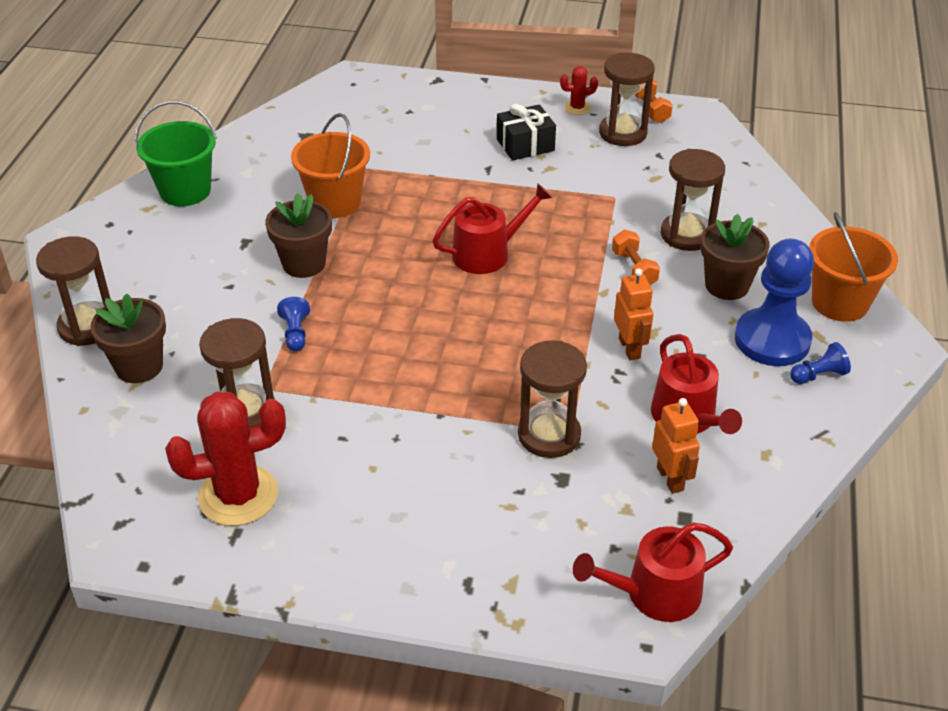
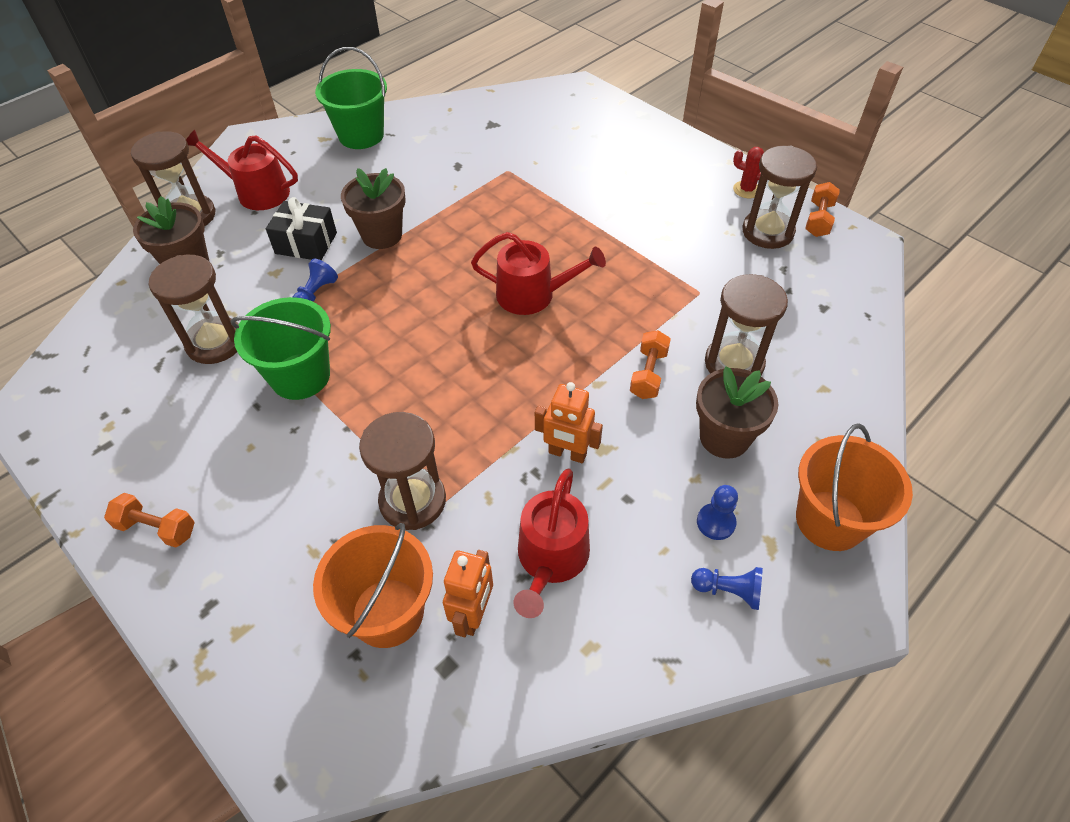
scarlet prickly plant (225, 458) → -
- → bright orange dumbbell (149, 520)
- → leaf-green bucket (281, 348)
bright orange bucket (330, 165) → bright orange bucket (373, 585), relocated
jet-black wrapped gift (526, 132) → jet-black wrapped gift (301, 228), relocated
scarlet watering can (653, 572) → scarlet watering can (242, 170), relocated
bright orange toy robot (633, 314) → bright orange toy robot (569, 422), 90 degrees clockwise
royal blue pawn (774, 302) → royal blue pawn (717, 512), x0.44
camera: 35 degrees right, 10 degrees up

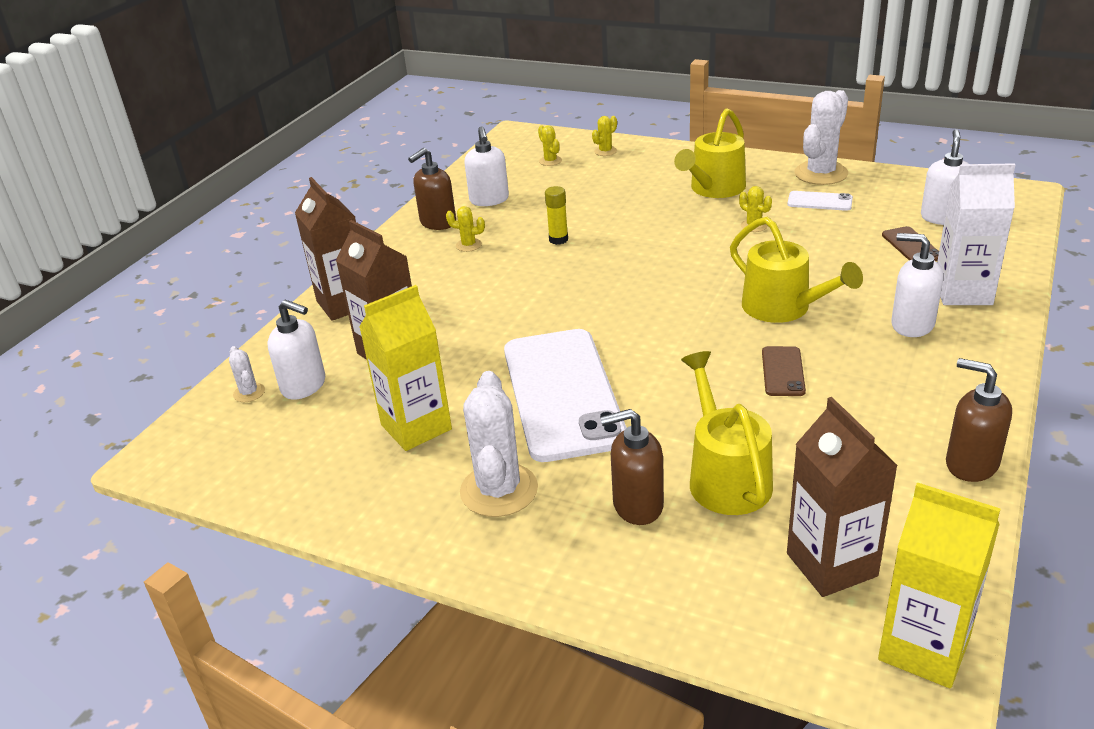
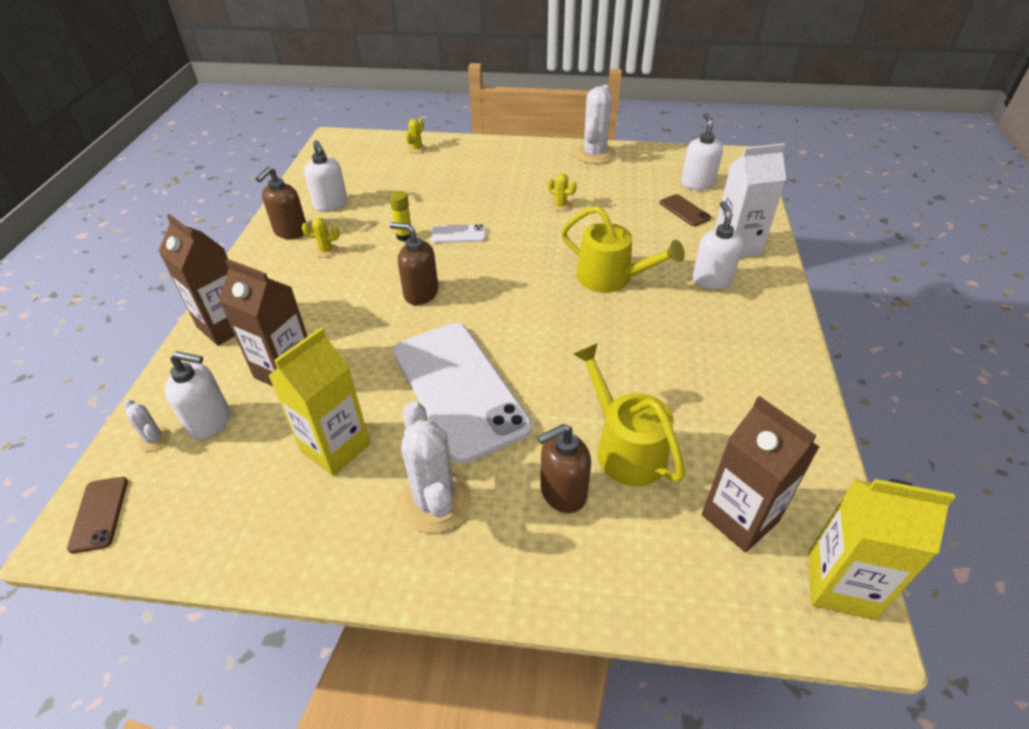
yellow prickly plant (550, 145) → -
yellow watering can (710, 153) → -
dark brown mobile phone (784, 371) → dark brown mobile phone (97, 515), relocated
white mobile phone (820, 201) → white mobile phone (458, 233), relocated
dark brown soap pump (979, 420) → dark brown soap pump (414, 263), relocated
white soap pump (917, 285) → white soap pump (717, 245), 75 degrees clockwise
camera: 20 degrees left, 10 degrees up

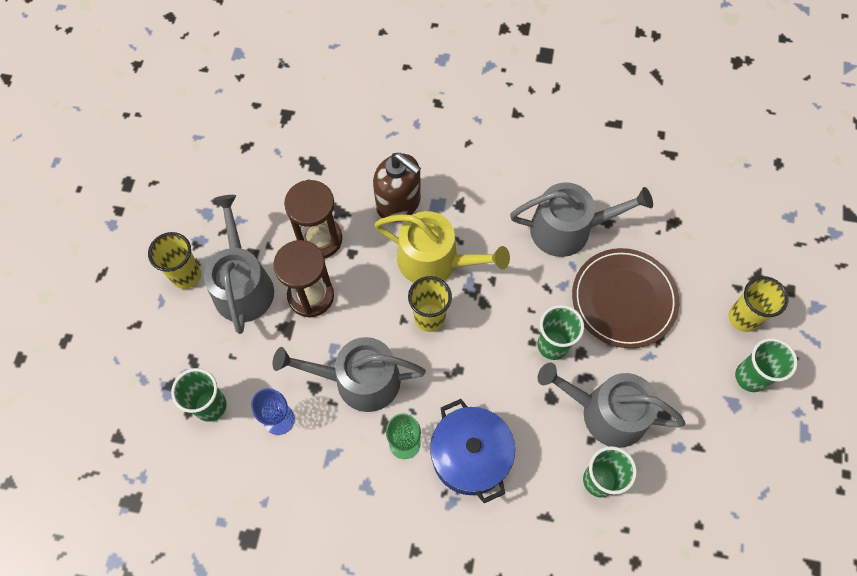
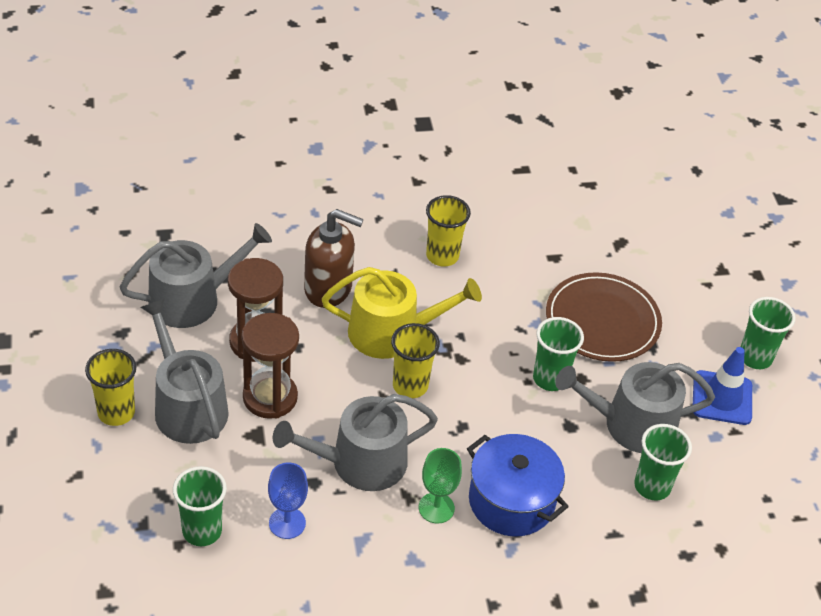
- → royal blue road cone (722, 386)
grey watering can (581, 219) → grey watering can (196, 275), relocated
yellow tumbler (759, 304) → yellow tumbler (448, 231), relocated
camera: 25 degrees left, 20 degrees down

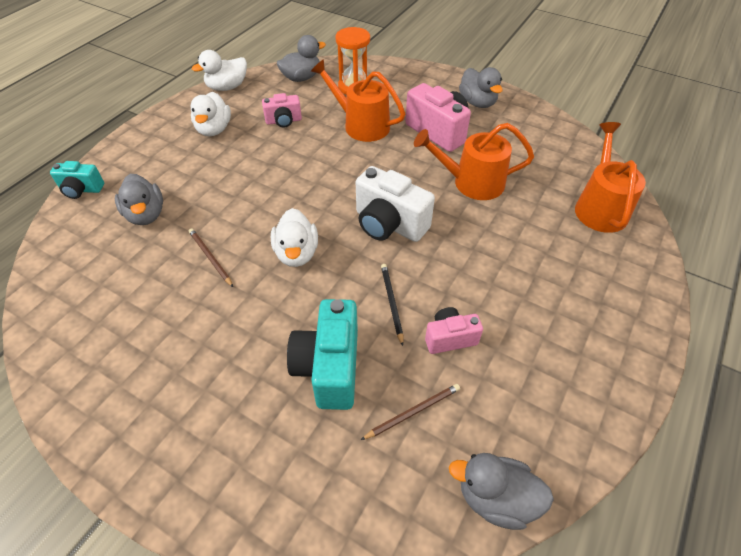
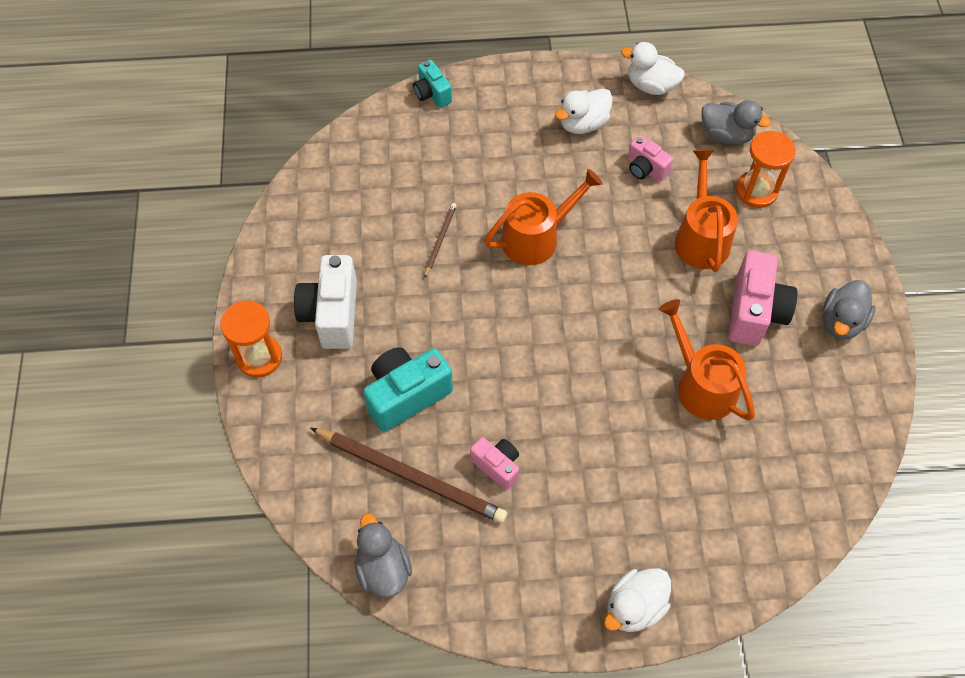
grey rubber duck (139, 199) → -
jet-black wooden pencil (392, 305) → -
- → bright orange hourglass (251, 339)
white rubber duck (294, 237) → white rubber duck (637, 600), relocated
white camera (395, 204) → white camera (325, 302), relocated
bright orange watering can (610, 177) → bright orange watering can (543, 217), relocated
dark brown wooden pencil (410, 412) → dark brown wooden pencil (409, 475), x2.13
camera: 55 degrees right, 10 degrees up

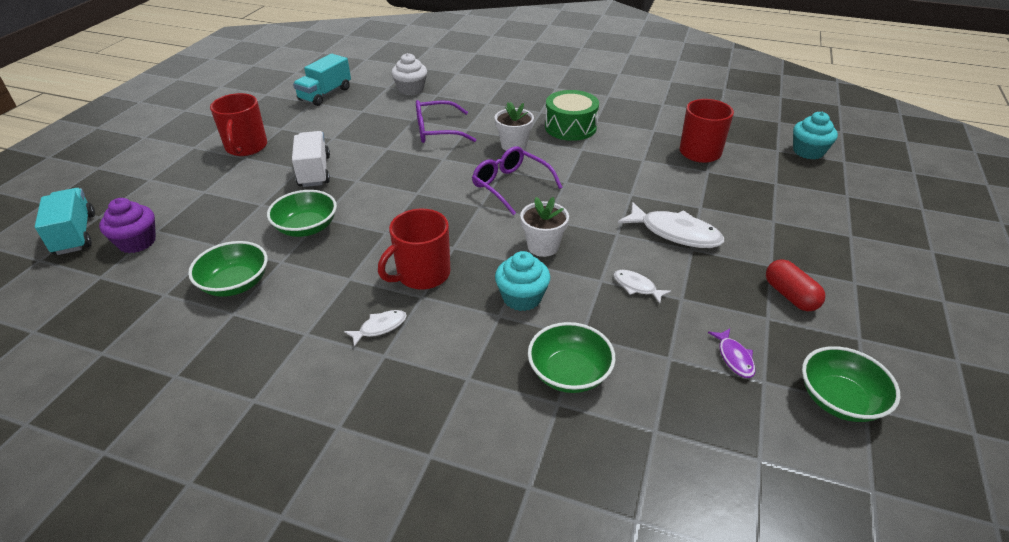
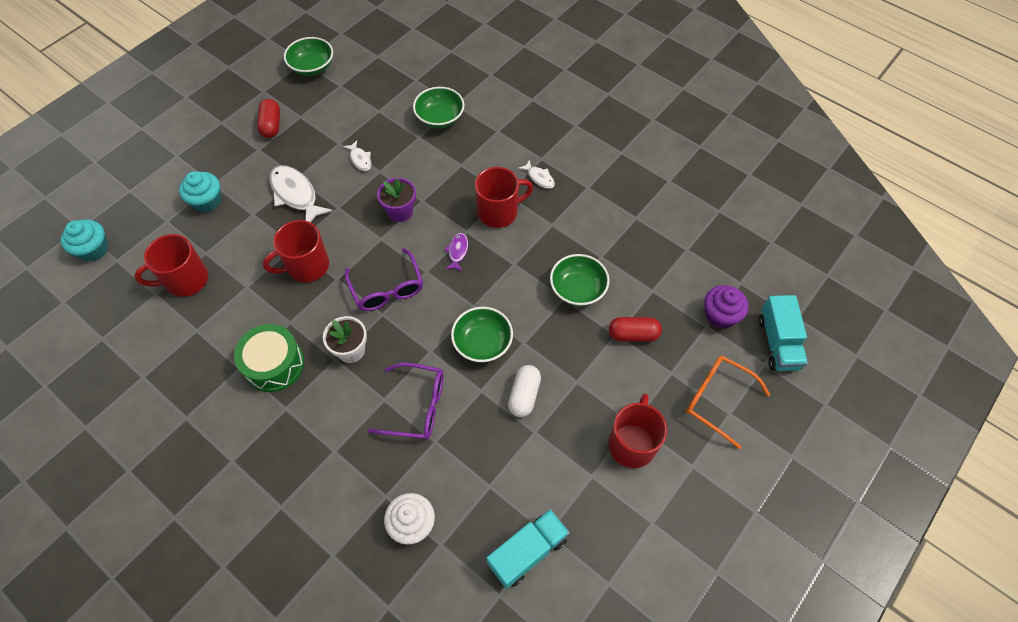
white truck (311, 159) → -
- → scarlet mug (296, 251)
- → white pill shape (524, 391)
- → scarlet pill shape (635, 329)
- → bright orange eyeglasses (728, 402)
leaf-green serving bowl (228, 269) → leaf-green serving bowl (482, 334), relocated
turquoise fairy cake (522, 281) → turquoise fairy cake (200, 191), relocated
purple fish (731, 353) → purple fish (456, 252), relocated
white flower pot (544, 227) → purple flower pot (396, 200)
white fish (375, 328) → white fish (536, 174), 120 degrees counterclockwise
camera: 160 degrees left, 20 degrees up

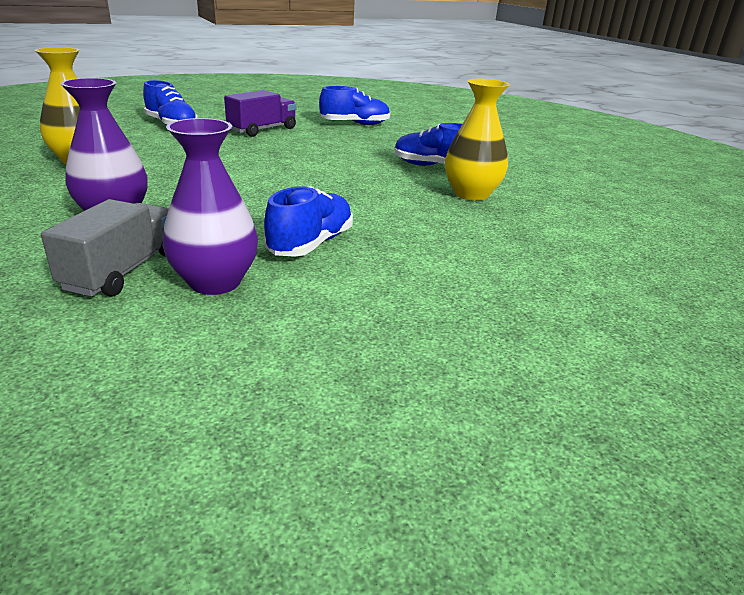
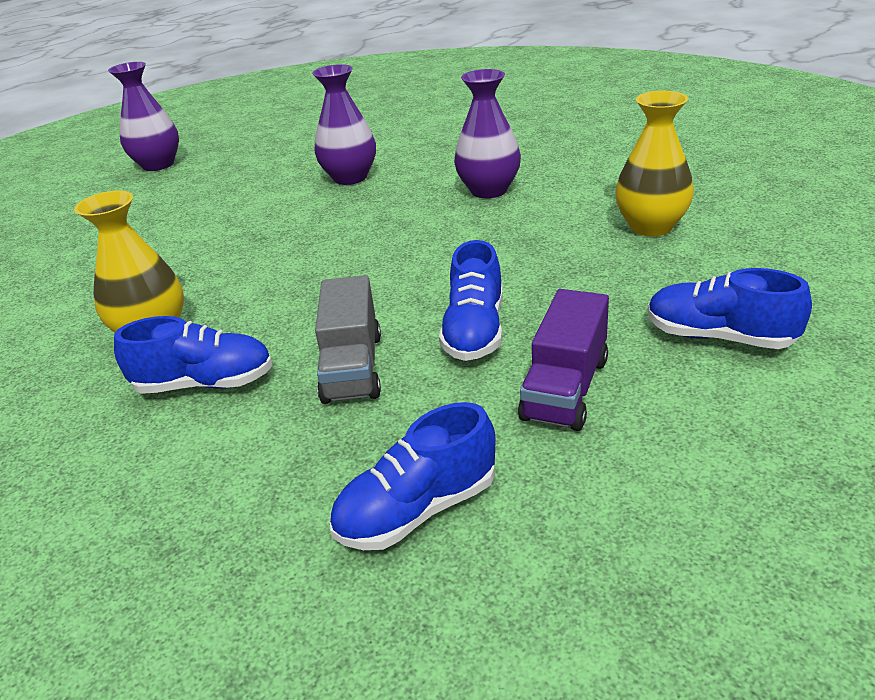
- → purple tall vase (143, 116)
grey truck (105, 248) → grey truck (348, 339), relocated
royal blue shoe (308, 221) → royal blue shoe (471, 300), relocated
camera: 165 degrees right, 5 degrees up

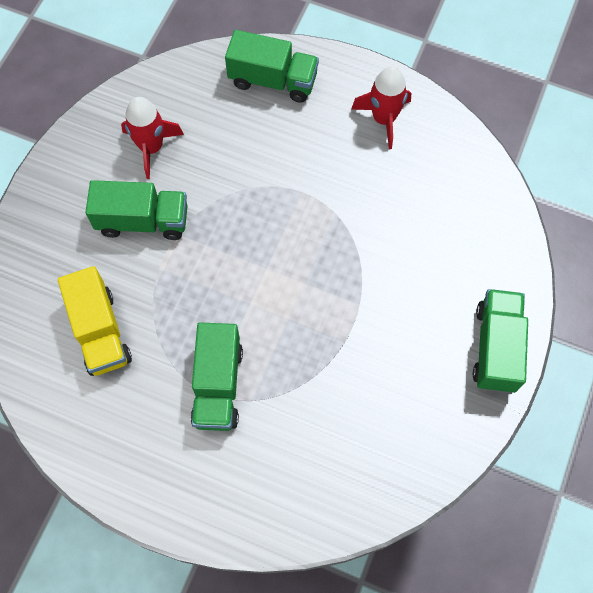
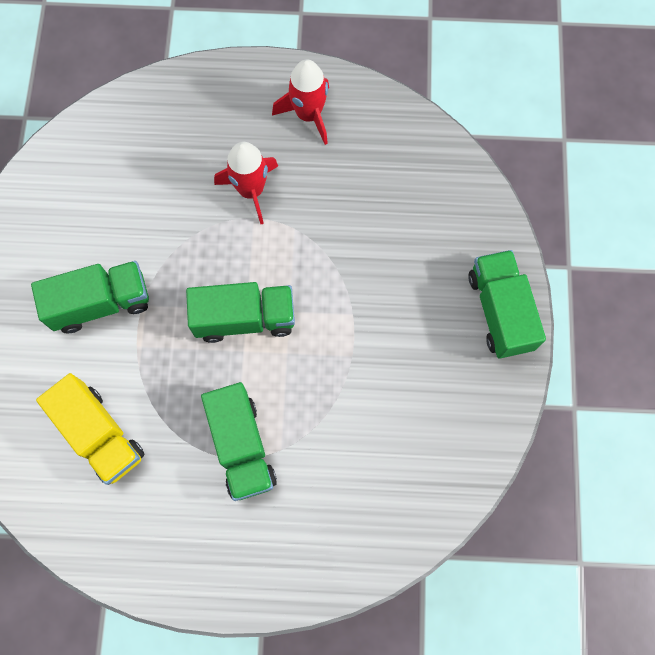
scarlet rocket (152, 138) → scarlet rocket (246, 183), relocated
leaf-green truck (272, 66) → leaf-green truck (240, 312), relocated
camera: 20 degrees left, 5 degrees up

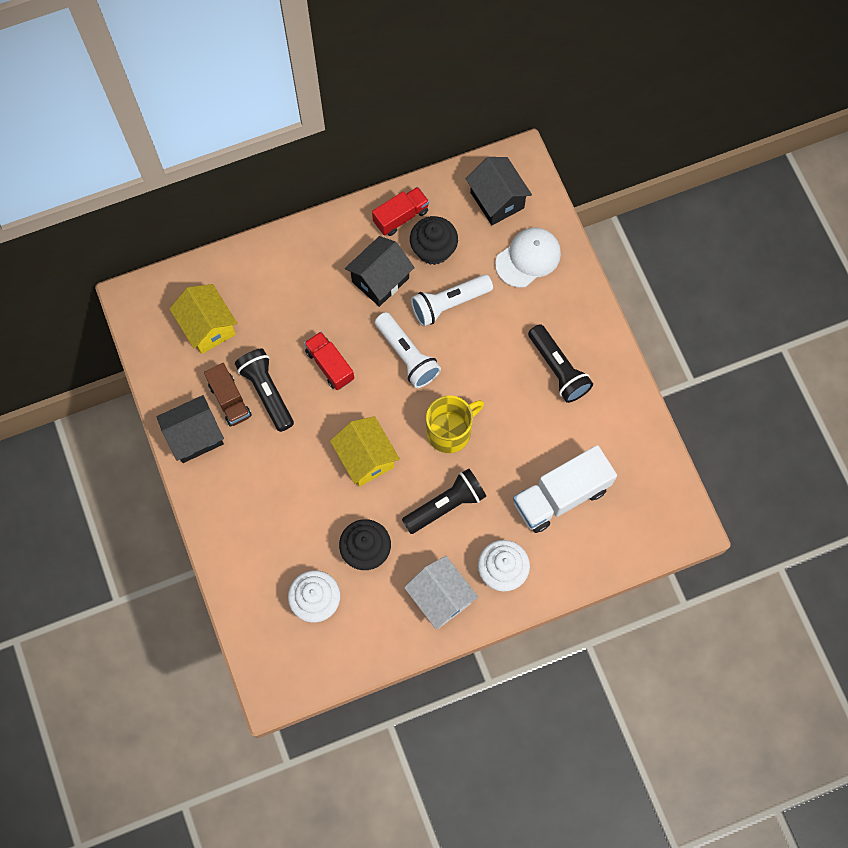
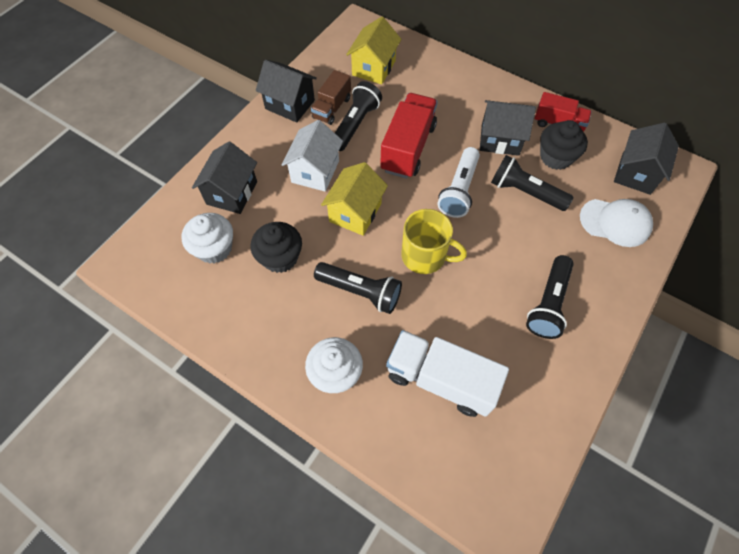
- → jet-black cottage (224, 177)
white cottage (441, 593) → white cottage (312, 156), relocated
white pocket torch (452, 300) → jet-black pocket torch (532, 183)
scarlet truck (329, 360) → scarlet truck (409, 136), x1.64
camera: 55 degrees right, 10 degrees down

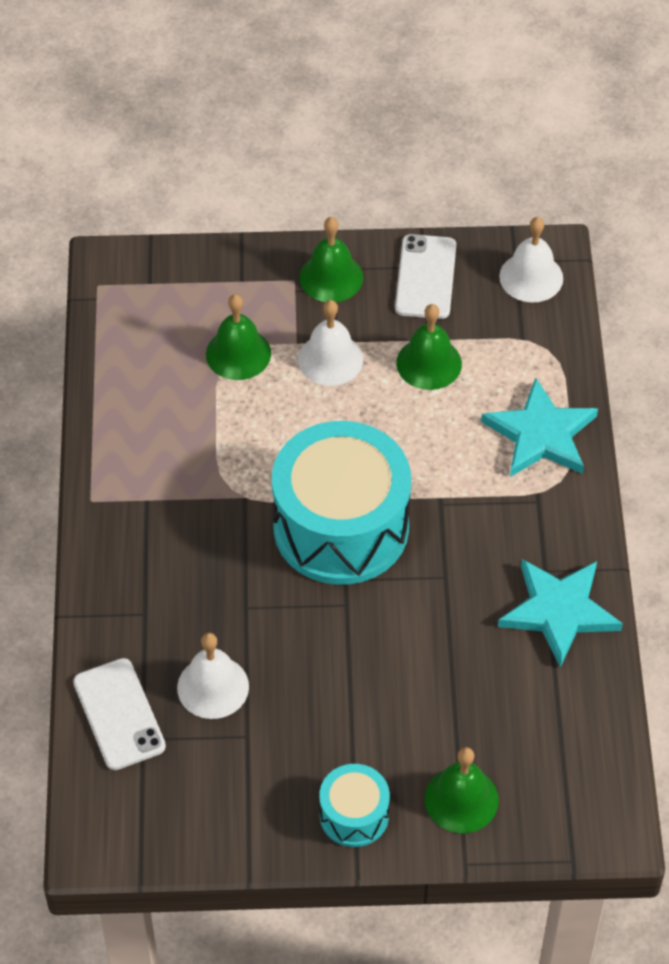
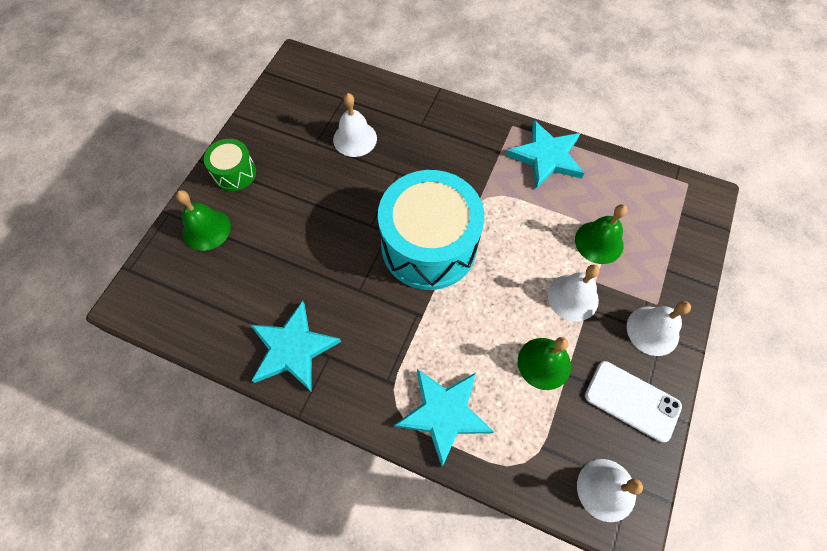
white mobile phone (119, 714) → -
- → turquoise star shape (545, 154)
leaf-green school bell (331, 259) → white school bell (659, 328)
turquoise drum (354, 805) → leaf-green drum (230, 165)
camera: 115 degrees right, 10 degrees up

